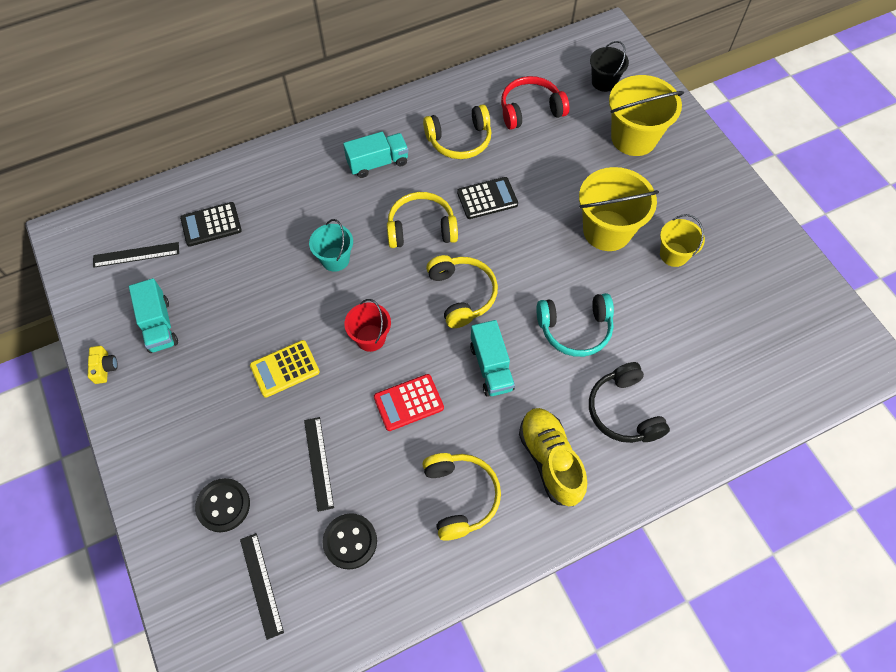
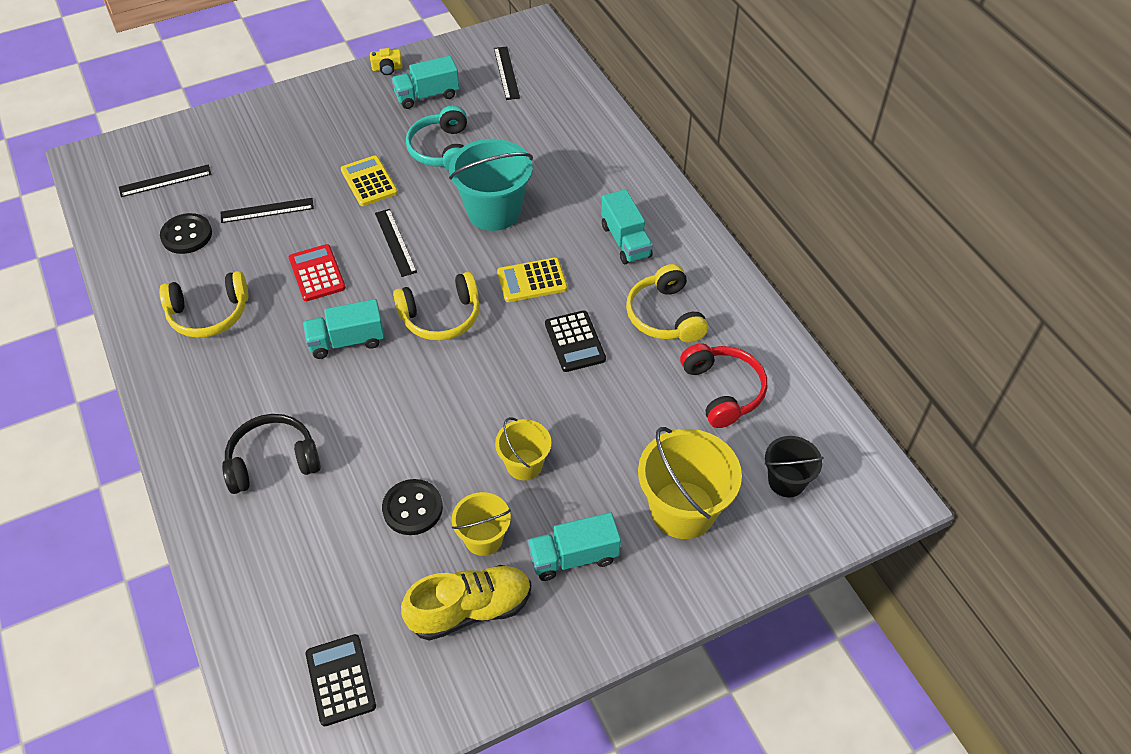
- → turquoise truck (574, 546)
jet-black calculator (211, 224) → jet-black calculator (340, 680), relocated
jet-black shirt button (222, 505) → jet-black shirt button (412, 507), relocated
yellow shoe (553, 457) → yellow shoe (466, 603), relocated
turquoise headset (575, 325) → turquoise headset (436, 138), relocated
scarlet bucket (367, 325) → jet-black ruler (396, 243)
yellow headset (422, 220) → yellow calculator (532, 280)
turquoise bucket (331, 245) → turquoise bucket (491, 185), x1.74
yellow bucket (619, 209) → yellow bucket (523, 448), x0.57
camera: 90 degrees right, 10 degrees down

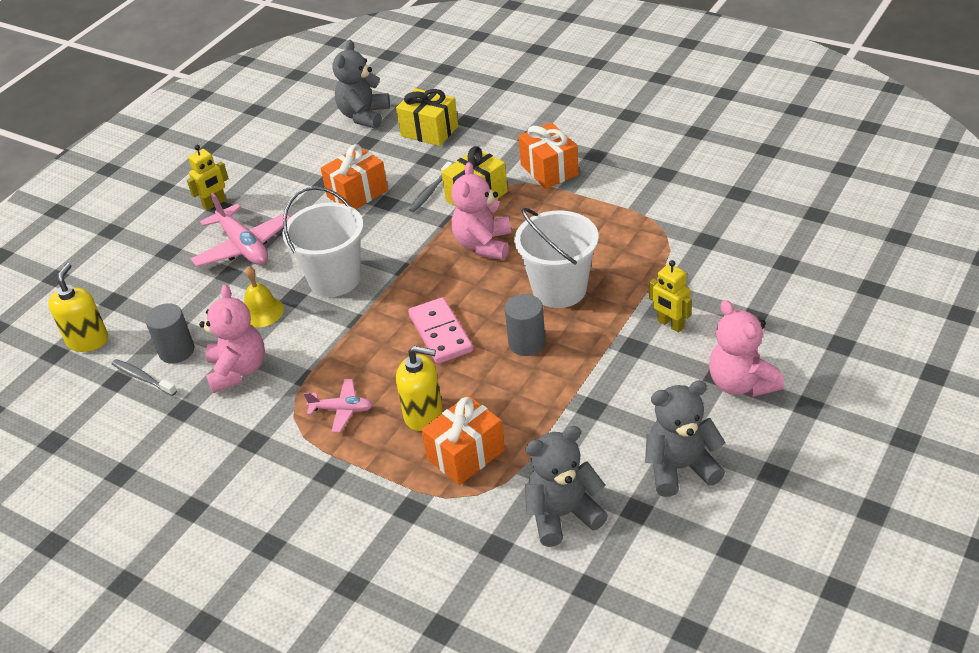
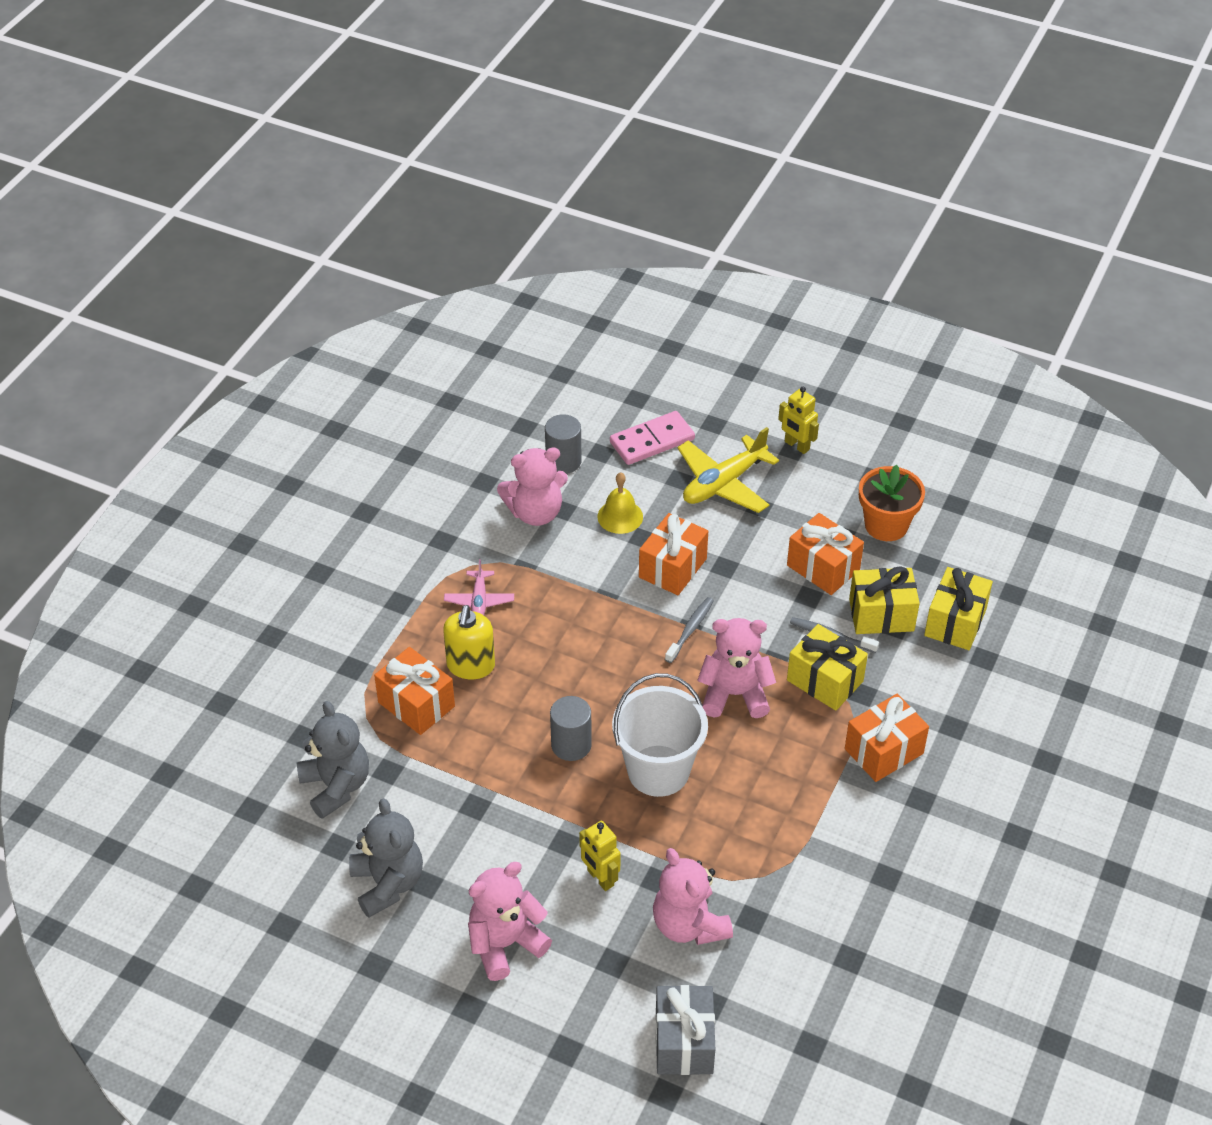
yellow soap pump (78, 307) → -
grey teddy bear (361, 84) → -
- → rose-pink teddy bear (693, 896)
- → grey wrapped gift (685, 1030)
- → yellow wrapped gift (884, 600)
- → bright orange flower pot (892, 502)
grey tooth brush (144, 377) → grey tooth brush (689, 630), relocated
rose-pink domino tile (440, 330) → rose-pink domino tile (652, 438), relocated
white bucket (323, 241) → bright orange wrapped gift (673, 554)
rose-pink aeroplane (241, 230) → yellow aeroplane (728, 470)
yellow toy robot (670, 296) → yellow toy robot (599, 856), 75 degrees counterclockwise
camera: 80 degrees right, 5 degrees up

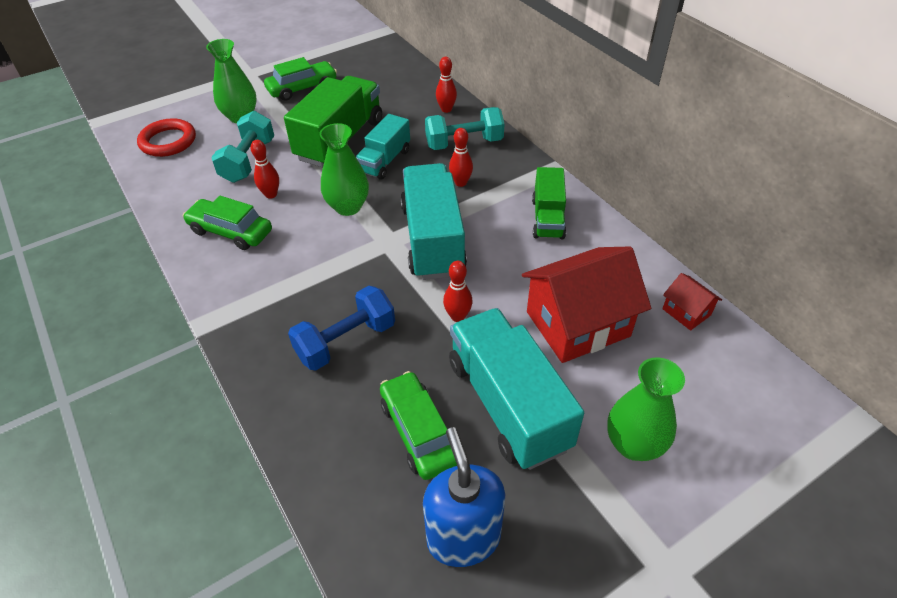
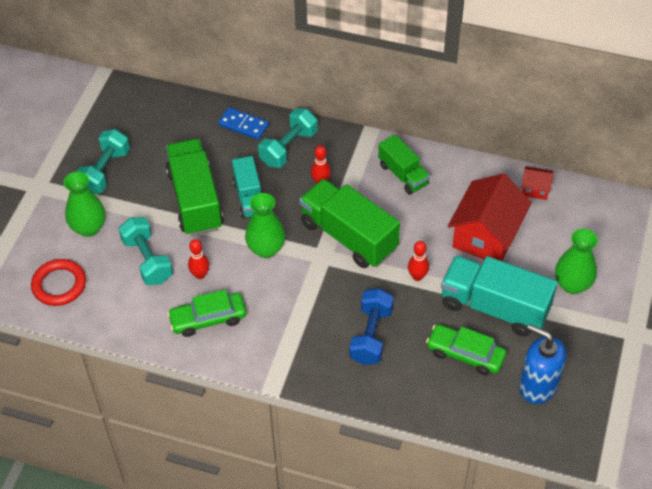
leaf-green automobile (300, 79) → turquoise dumbbell (103, 161)
scarlet skittle (446, 85) → royal blue domino tile (243, 123)
turquoise truck (433, 221) → leaf-green truck (349, 223)
camera: 40 degrees left, 5 degrees up

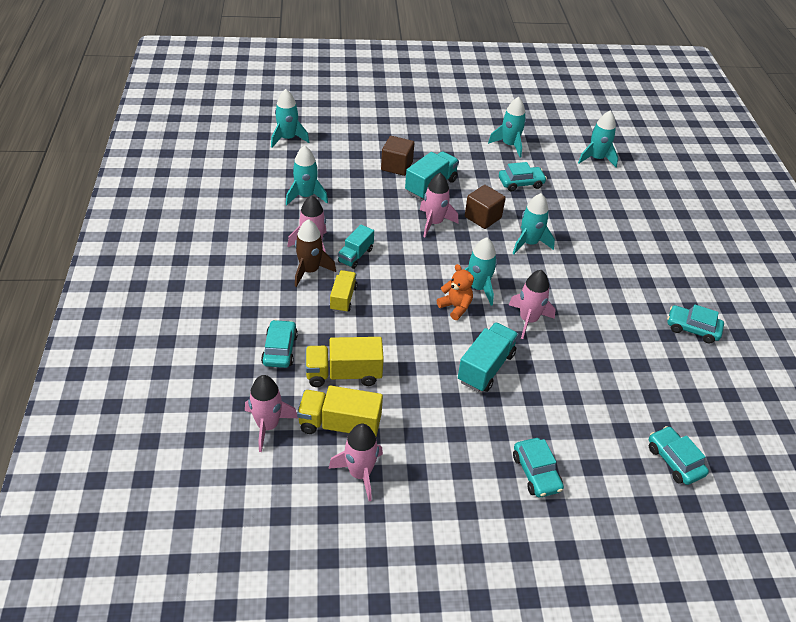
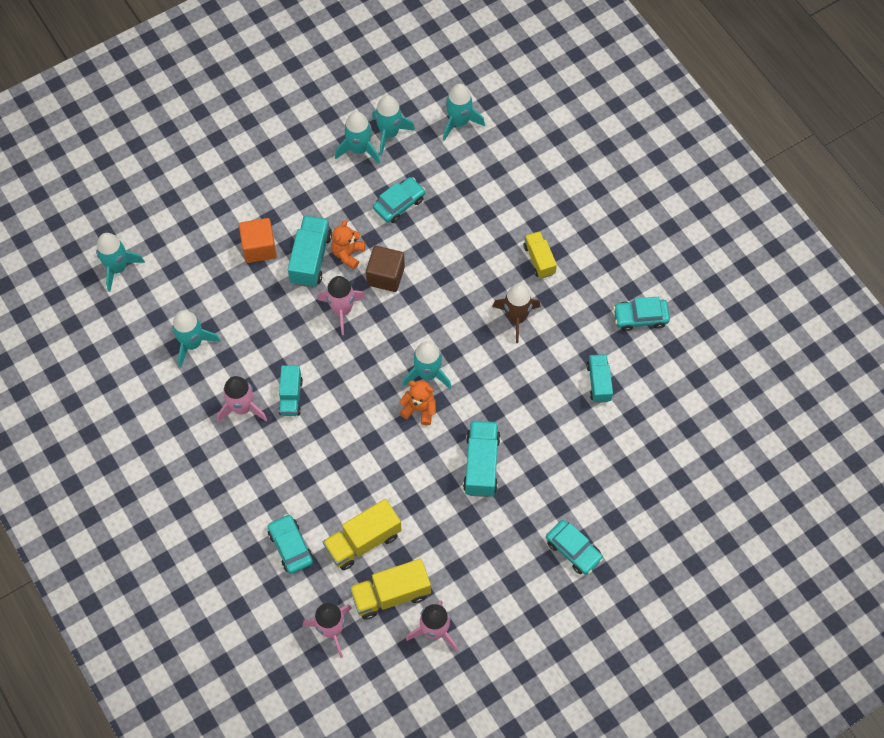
rose-pink rocket (532, 304) → -
turquoise automobile (679, 455) → -
- → bright orange teddy bear (348, 244)
- → turquoise truck (600, 378)
dark brown rocket (315, 253) → dark brown rocket (516, 313), relocated
yellow truck (343, 291) → yellow truck (540, 255), relocated
turquoise rocket (533, 223) → turquoise rocket (393, 125), relocated
dark brown cube (397, 156) → bright orange cube (258, 240)
camera: 25 degrees left, 20 degrees up

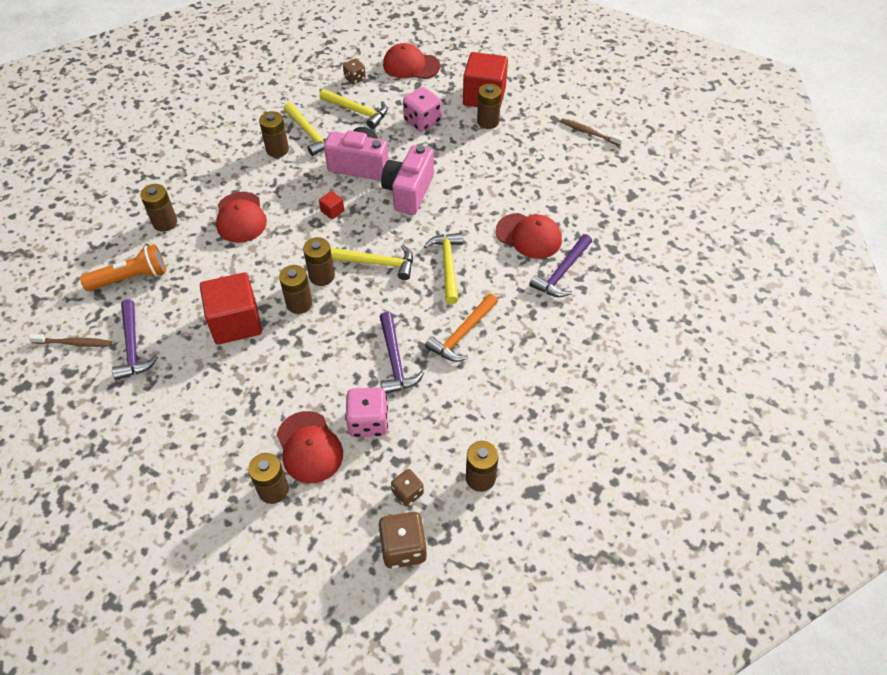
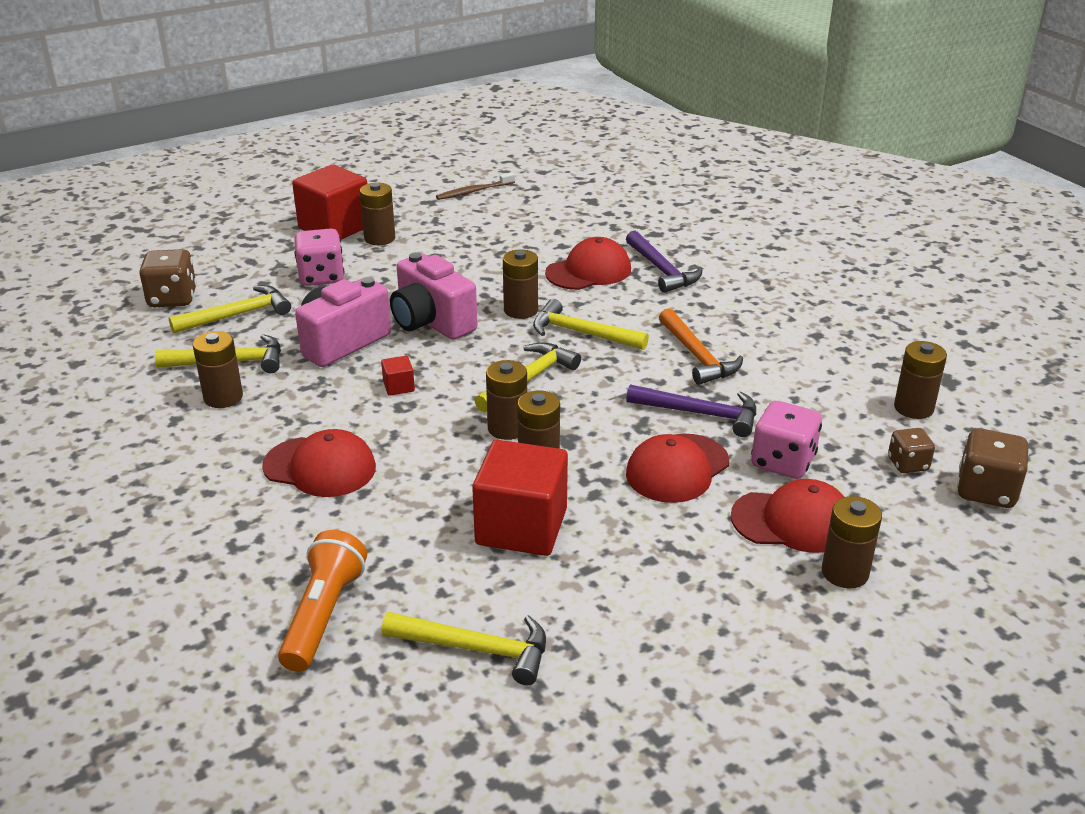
dark brown tooth brush (70, 340) → -
dark brown AA battery (158, 208) → dark brown AA battery (520, 284), relocated
scarlet peaked cap (411, 61) → scarlet peaked cap (677, 468), relocated
purple hammer (135, 339) → yellow hammer (464, 648)
dark brown dice (354, 71) → dark brown dice (168, 278), x1.63
camera: 60 degrees left, 20 degrees down

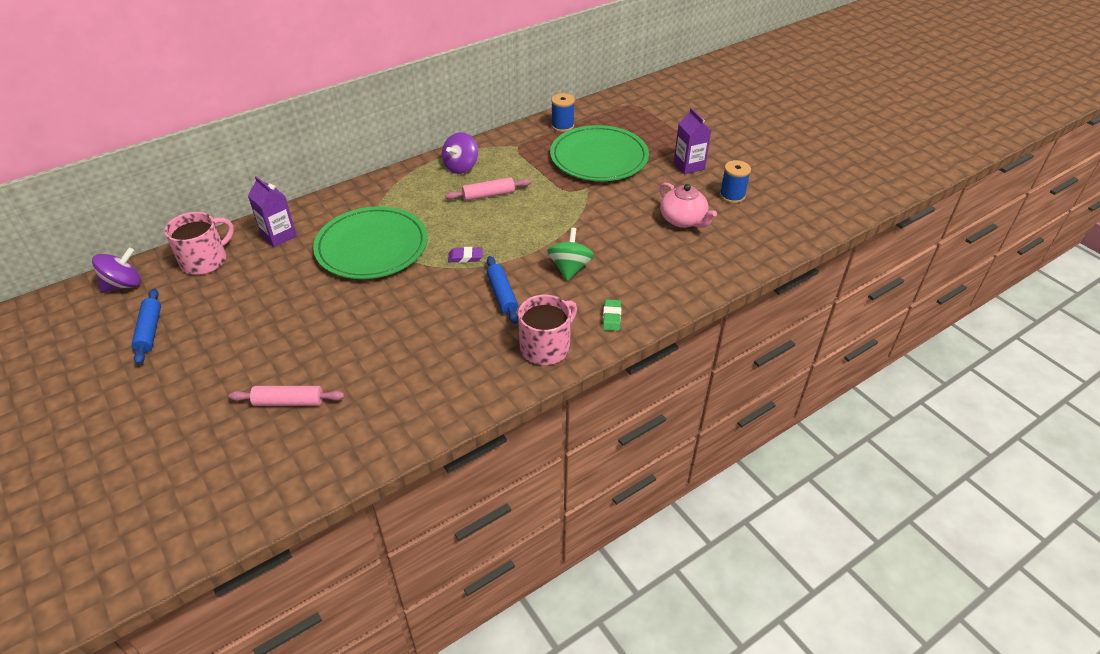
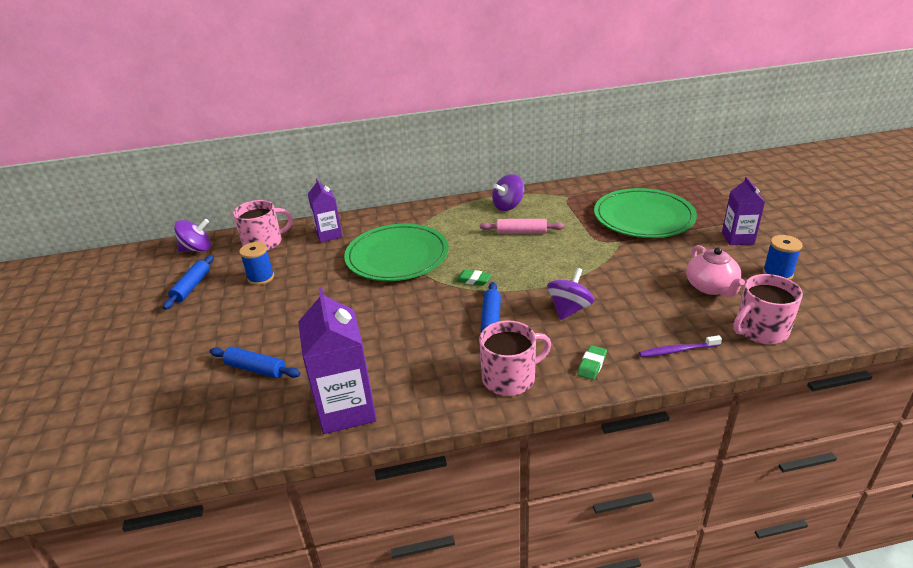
- → purple milk carton (337, 360)
- → purple tooth brush (680, 346)
- → rose-pink mug (768, 309)
royal blue reel of thread (563, 112) → royal blue reel of thread (256, 263), relocated
rose-pink pastry roller (287, 396) → royal blue pastry roller (255, 362)
purple eraser (465, 255) → leaf-green eraser (473, 277)
leaf-green whirligig (570, 254) → purple whirligig (571, 294)
camera: 25 degrees right, 10 degrees down

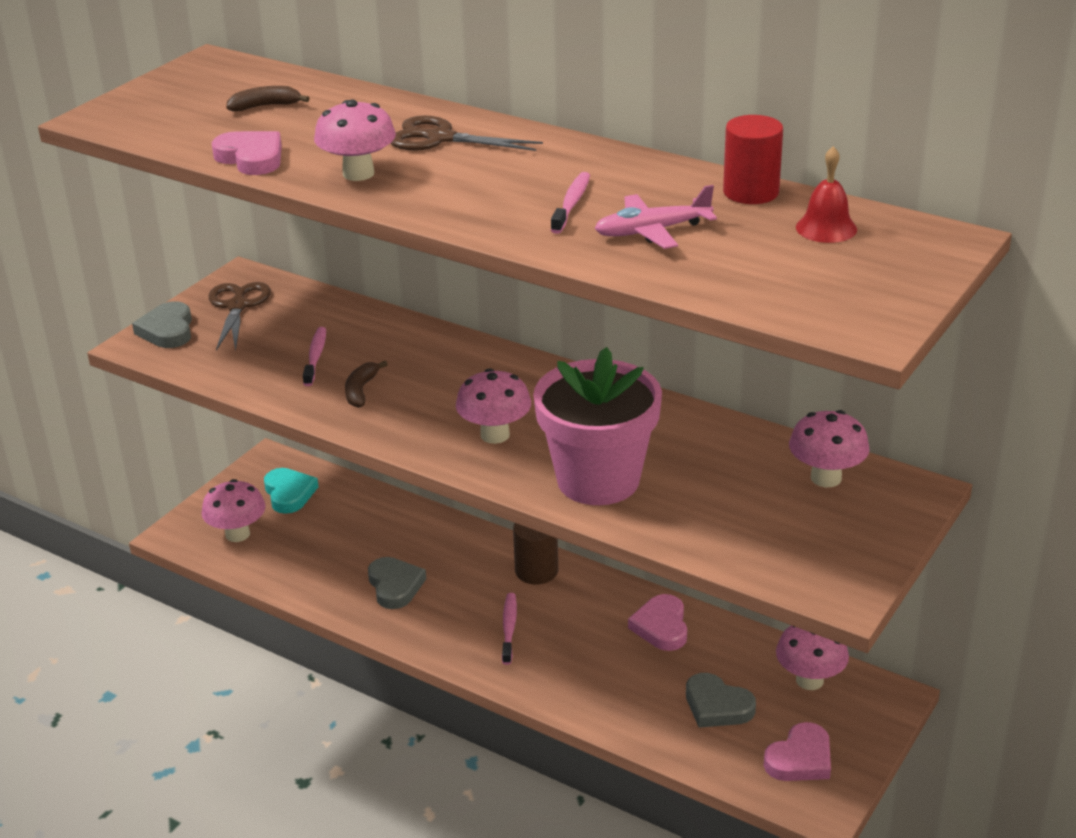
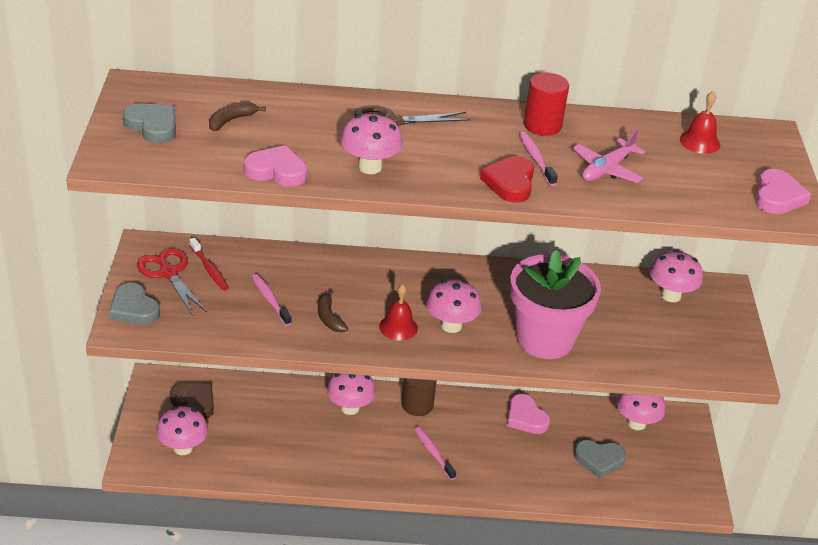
- → scarlet tooth brush (209, 264)
- → rose-pink mushroom (351, 394)
- → scarlet school bell (398, 312)
- → scarlet heart shape (507, 179)
grey heart shape (397, 583) → grey heart shape (149, 123), relocated
scarlet cylinder (753, 159) → scarlet cylinder (546, 104), relocated
rose-pink heart shape (797, 751) → rose-pink heart shape (783, 191), relocated
dark brown shears (240, 317) → scarlet shears (172, 282)
turquoise heart shape (291, 491) → dark brown heart shape (192, 401)
camera: 35 degrees left, 5 degrees up

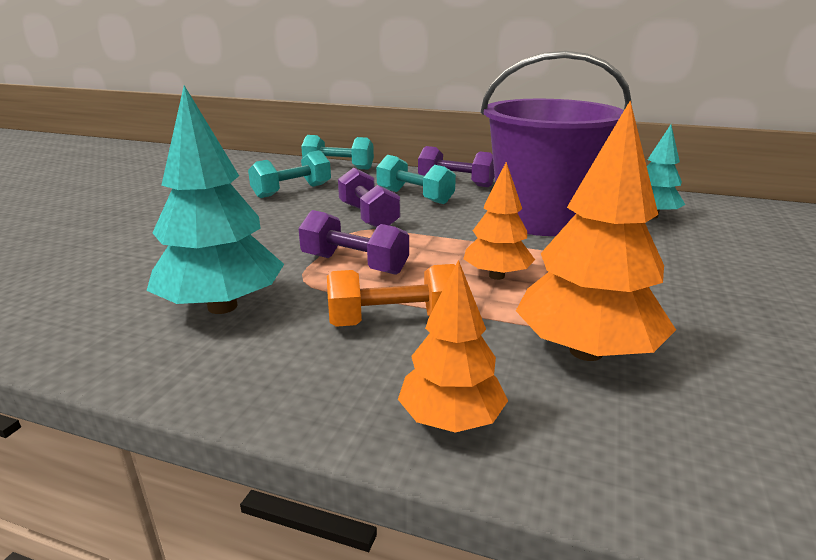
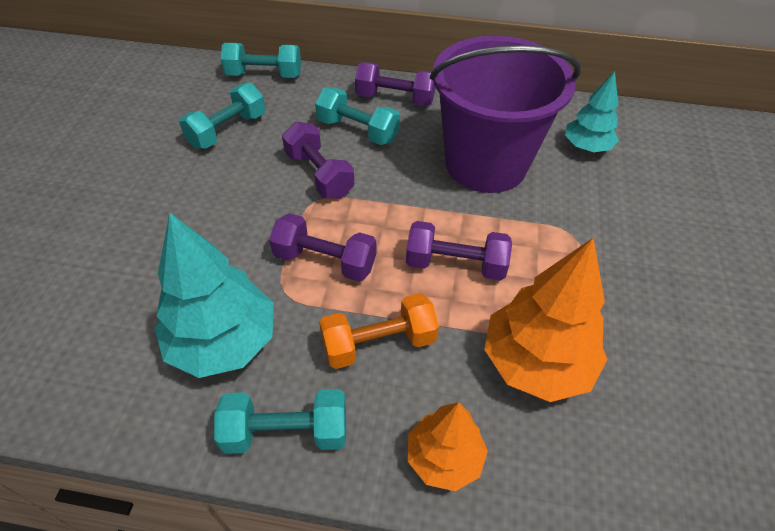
- → turquoise dumbbell (280, 421)
bright orange tree (499, 221) → purple dumbbell (459, 251)
camera: 10 degrees left, 25 degrees up

